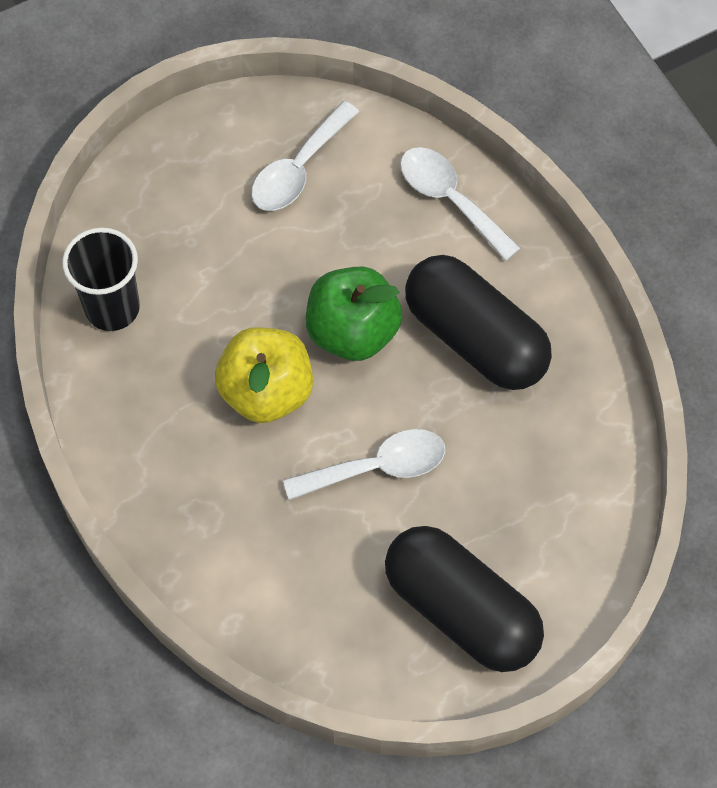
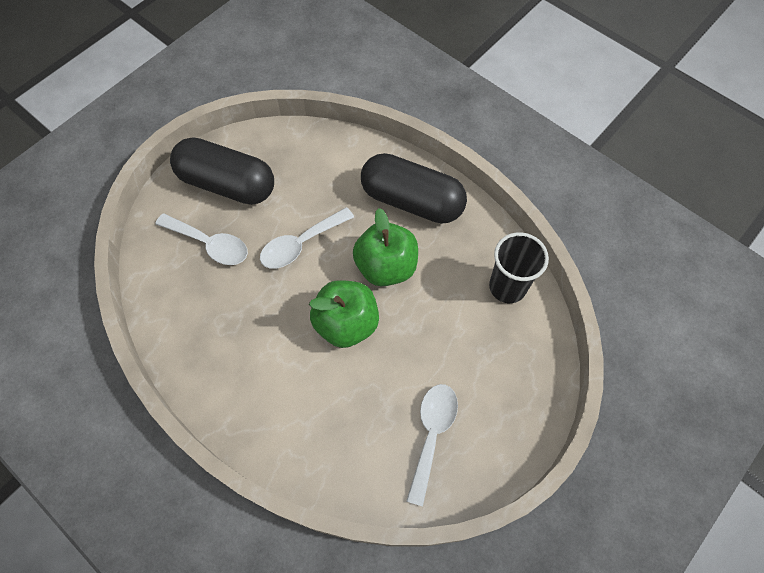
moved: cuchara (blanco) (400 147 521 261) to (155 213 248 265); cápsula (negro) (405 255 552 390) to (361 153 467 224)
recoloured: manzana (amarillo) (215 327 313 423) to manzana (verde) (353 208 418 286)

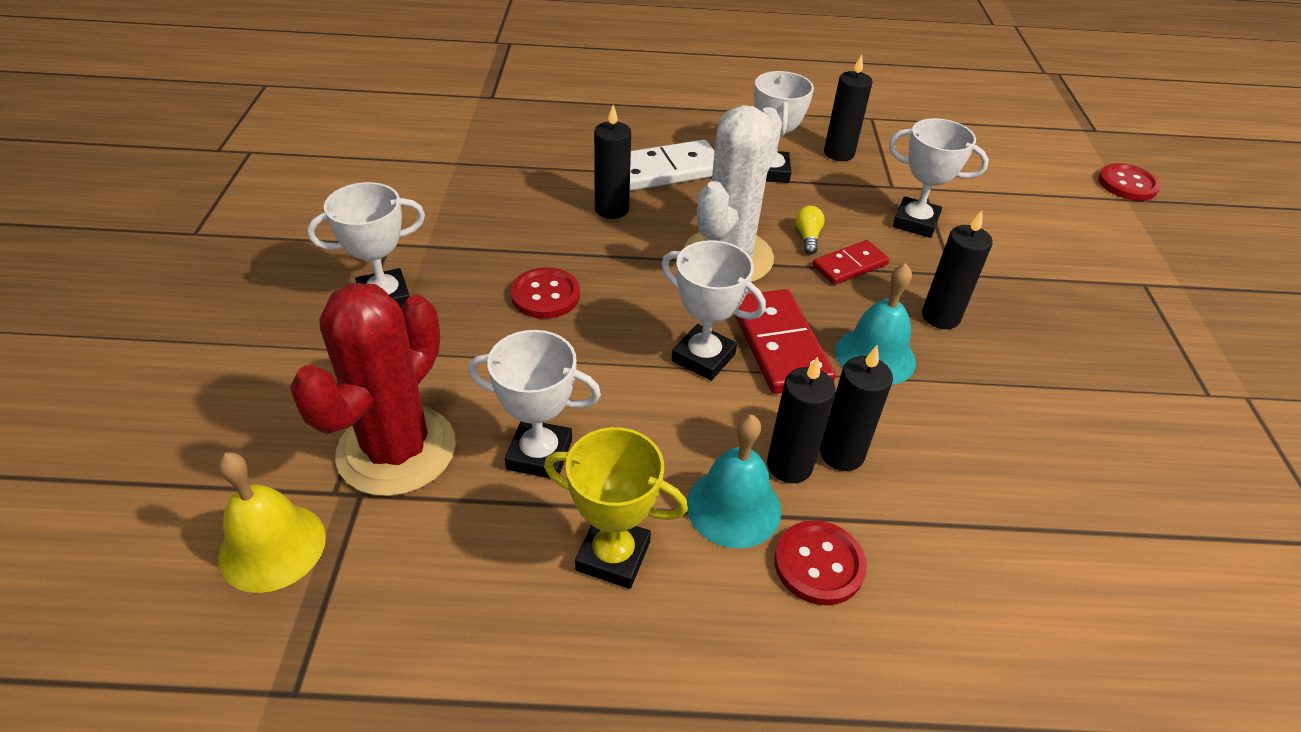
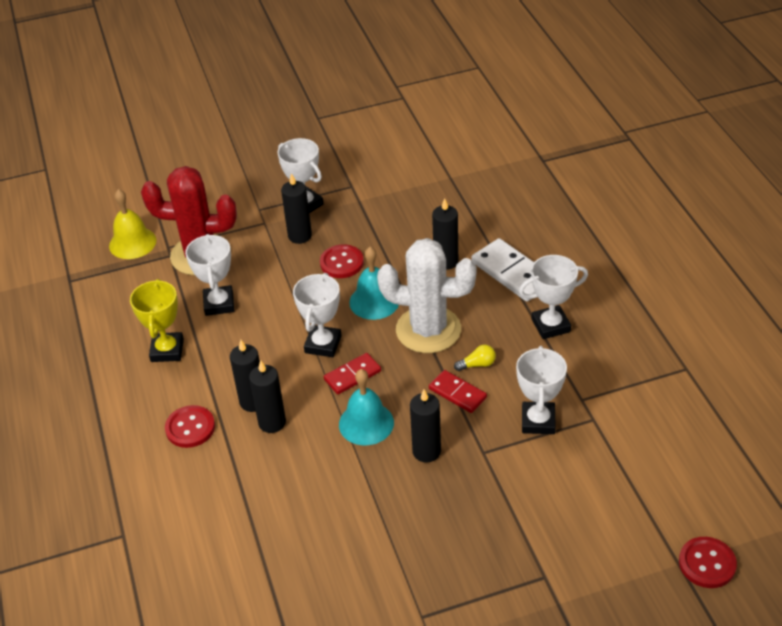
moved: campana (turquesa) (687 414 781 548) to (349 247 399 320); vela (negro) (824 54 873 161) to (281 173 312 244)
resized: ficha de dominó (rojo) (735 289 836 394) = (324 353 381 394) x0.61

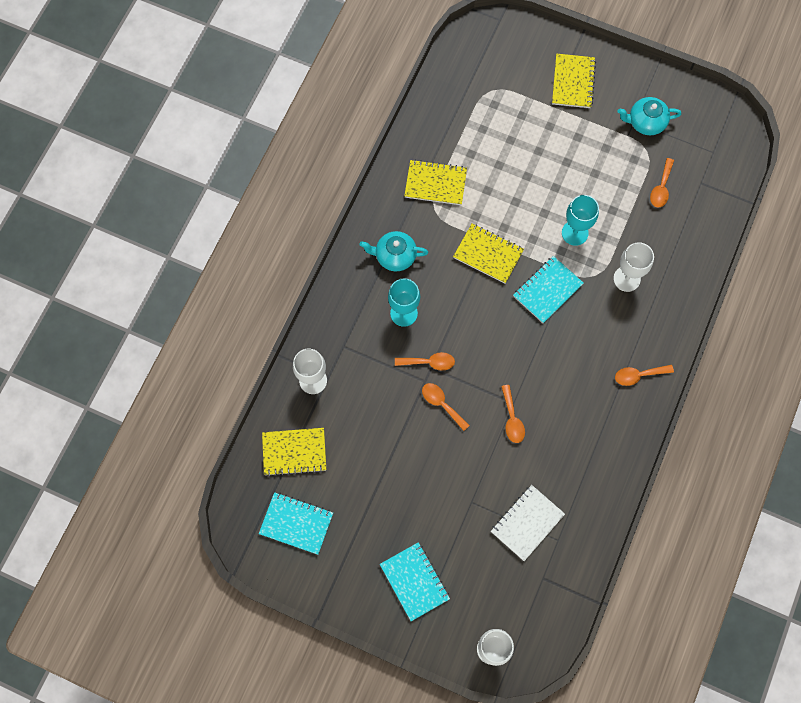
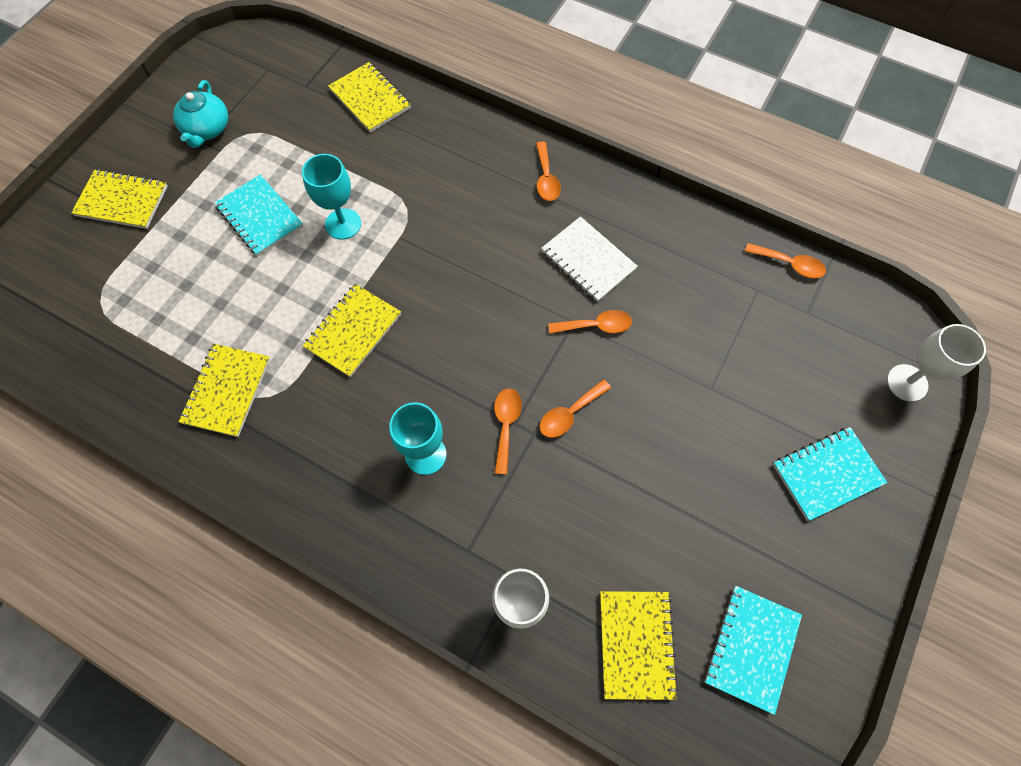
removed: tetera (turquesa) (359 231 429 271); copa (blanco) (613 242 654 292)
added: cuaderno (amarillo) (328 62 411 133)
moved: cuaderno (blanco) (491 485 565 561) to (541 216 638 302); cuaderno (turquesa) (513 256 584 323) to (214 175 304 256); cuchara (naranja) (650 158 674 207) to (745 243 826 278)

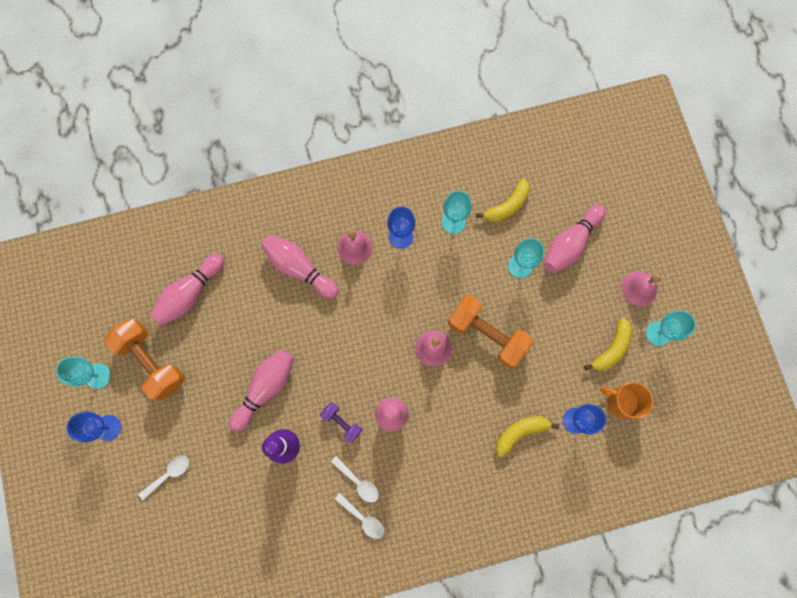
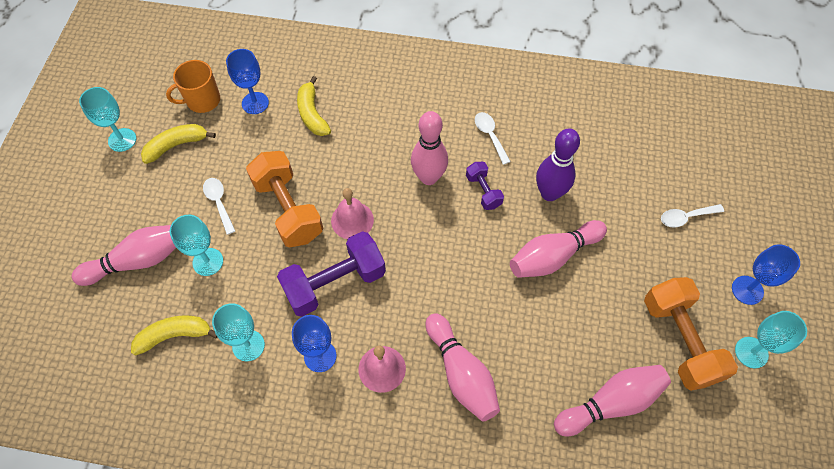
removed: campana (rosa) (622 271 661 306)
added: mancuerna (morado) (277 231 386 317)
moved: cuchara (blanco) (335 493 384 539) to (203 178 235 235)
turned: plátano (amarillo) (496 416 559 457) = (297 76 331 136) 75 degrees clockwise; taza (naranja) (600 382 653 419) = (166 60 220 113) 105 degrees clockwise

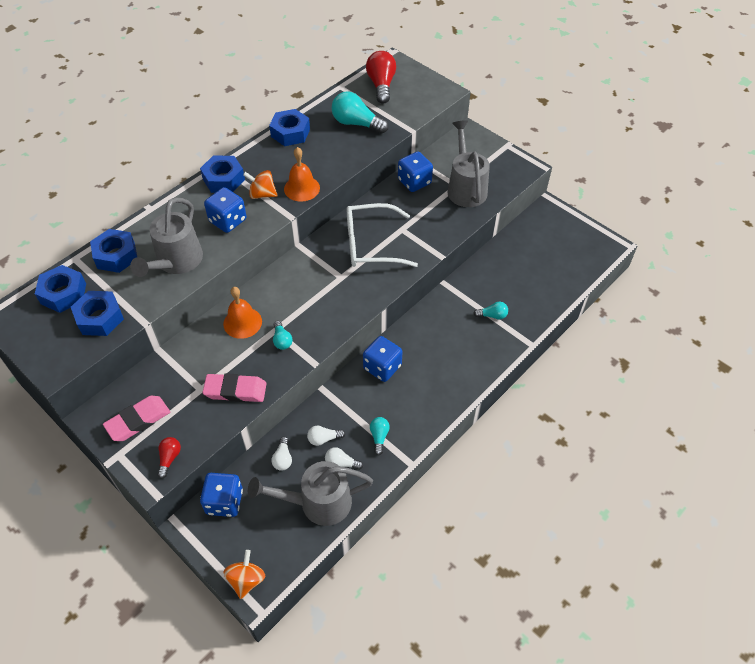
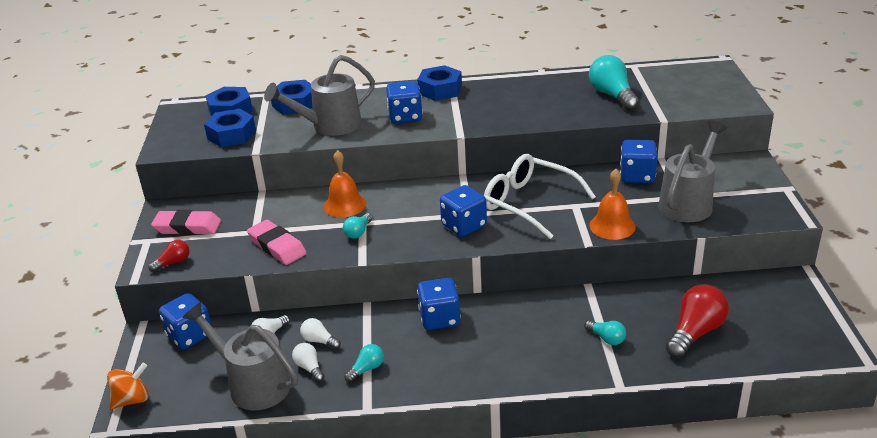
removed: peonza (naranja) (243 170 278 199); tuerca (azul) (269 109 310 146)
added: dado (azul) (440 185 487 237)
moved: campana (naranja) (284 147 320 202) to (589 169 636 240); bombilla (rojo) (366 51 396 104) to (666 284 729 358)

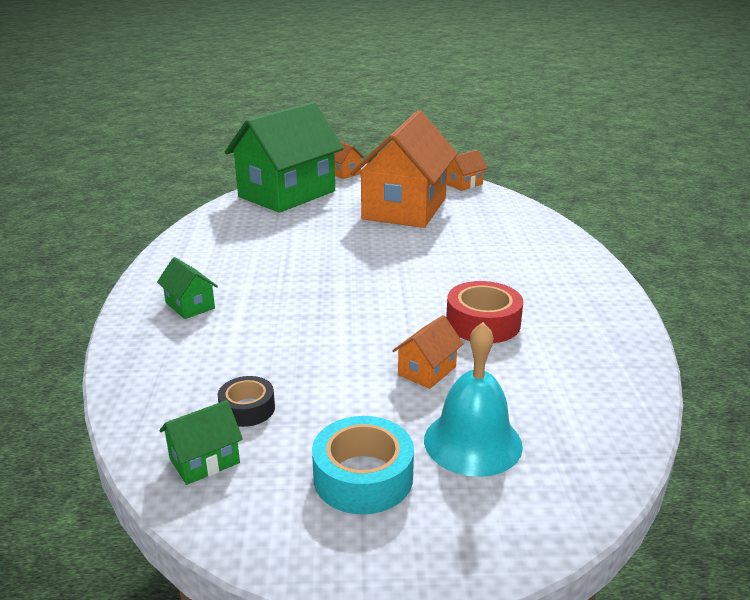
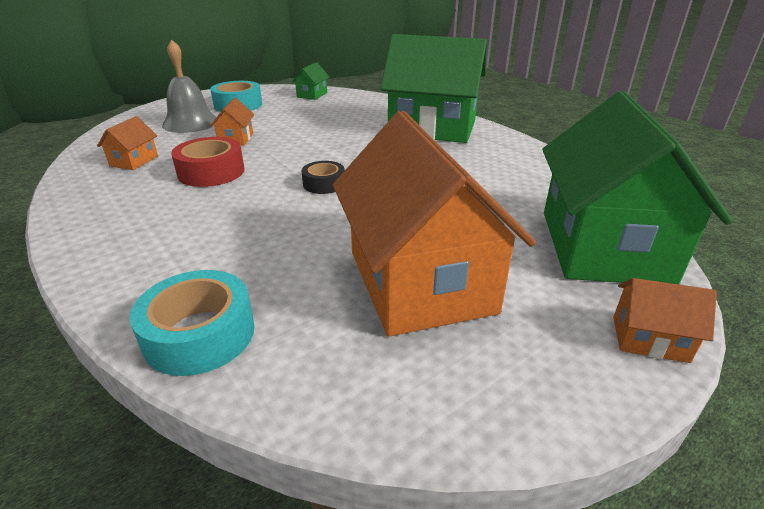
added: cinta adhesiva (turquesa) (130 270 255 376)
moved: cinta adhesiva (negro) (218 376 275 427) to (302 161 345 194); casa (naranja) (446 150 488 191) to (97 116 158 170)
recoloured: campana (turquesa) (424 322 523 477) to campana (gris) (162 39 216 133)
resized: casa (verde) (157 257 218 319) = (381 34 487 143) x2.49

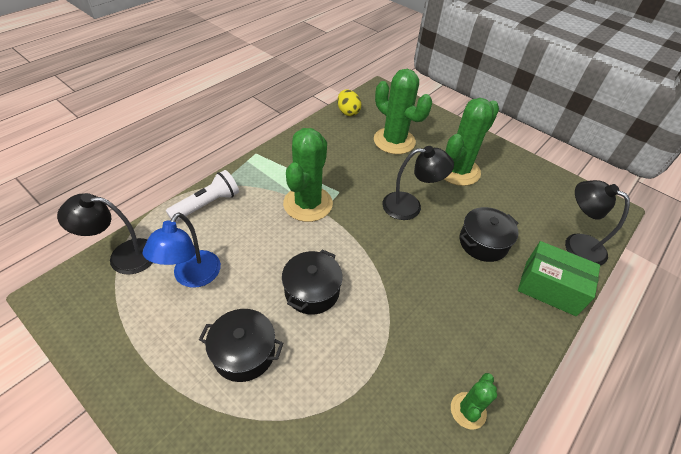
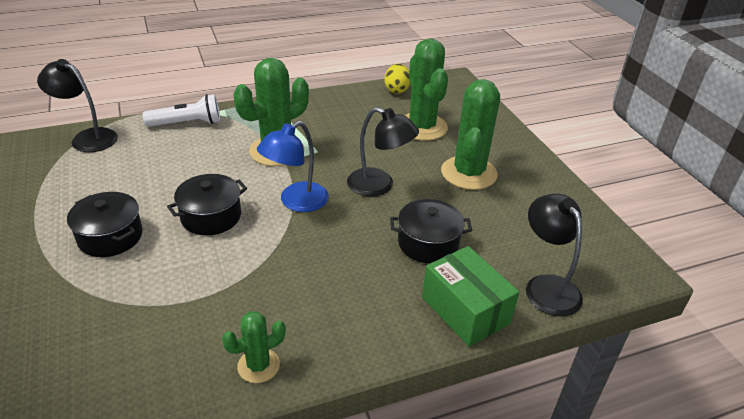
moved: lámpara (azul) (143 213 221 288) to (257 121 329 212)
turned: cactus (verde) (444 98 499 186) = (441 79 500 190) 60 degrees counterclockwise

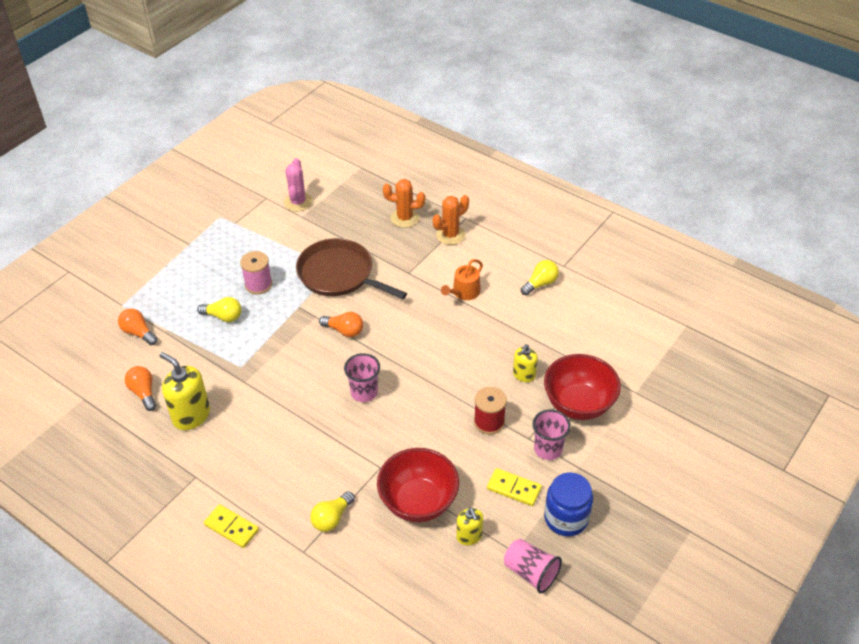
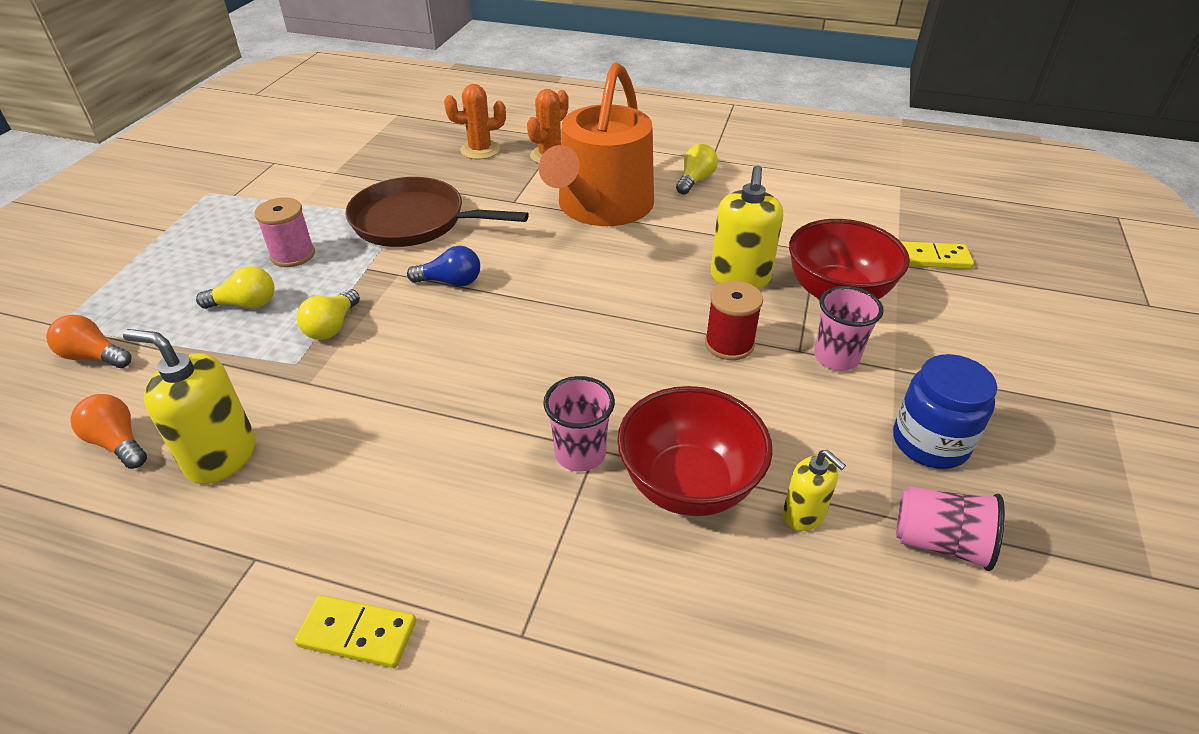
removed: cactus (rosa) (284 158 312 211)
moved: bombilla (amarillo) (310 491 355 532) to (297 289 360 340); vaso (rosa) (344 353 380 402) to (543 376 615 472); ficha de dominó (amarillo) (487 468 542 506) to (901 241 974 269)
recoloured: bombilla (naranja) (319 312 363 337) to bombilla (azul) (407 246 480 287)
resized: regadera (naranja) (441 259 483 300) = (539 62 654 226) x2.44; dispensador de jabón (amarillo) (513 344 538 382) = (711 165 783 289) x1.71

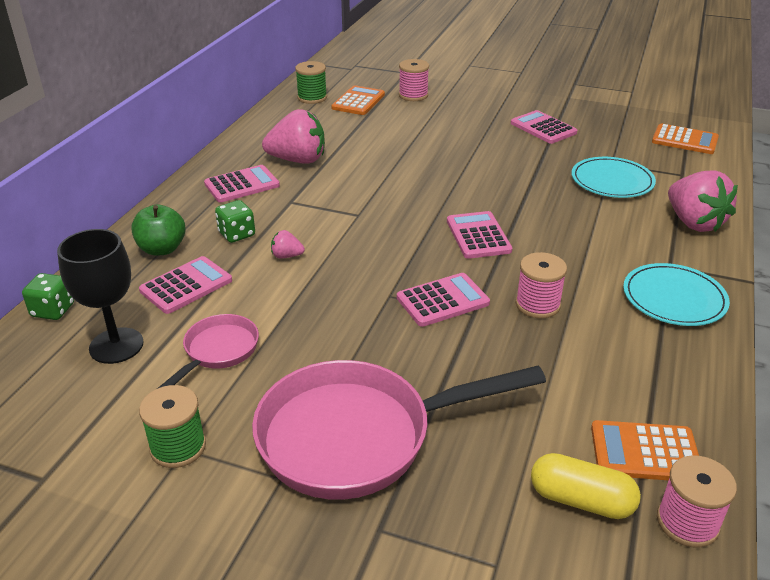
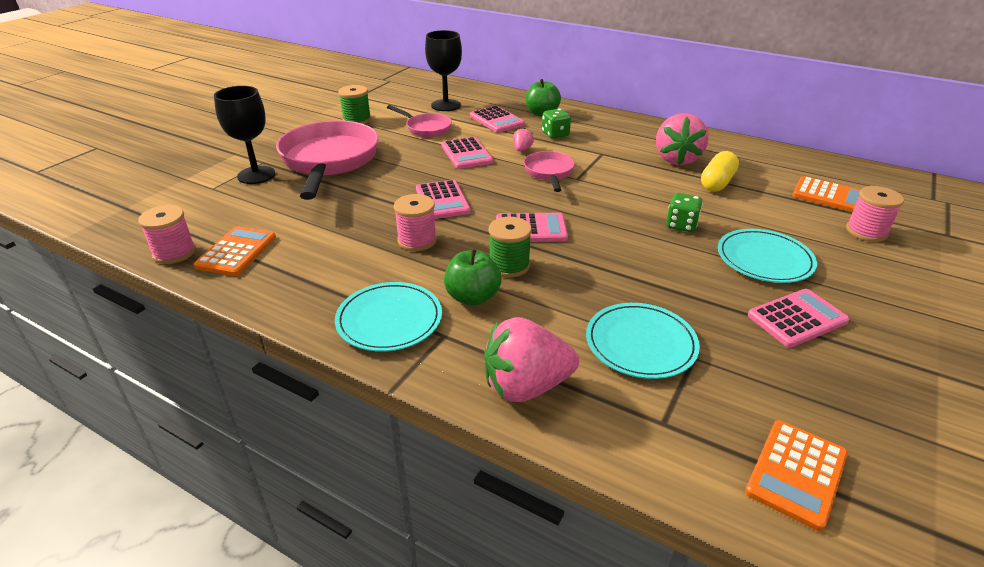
added: copa (negro) (214 86 275 184); manzana (verde) (444 248 502 306); sartén (rosa) (524 151 575 192); plato (turquesa) (718 229 817 283)
moved: dado (verde) (22 273 74 320) to (666 193 703 232); calculadora (rosa) (204 165 280 203) to (441 137 493 169); carrete (verde) (295 61 327 104) to (489 217 532 278); cápsula (amarillo) (531 453 641 519) to (701 151 739 192)

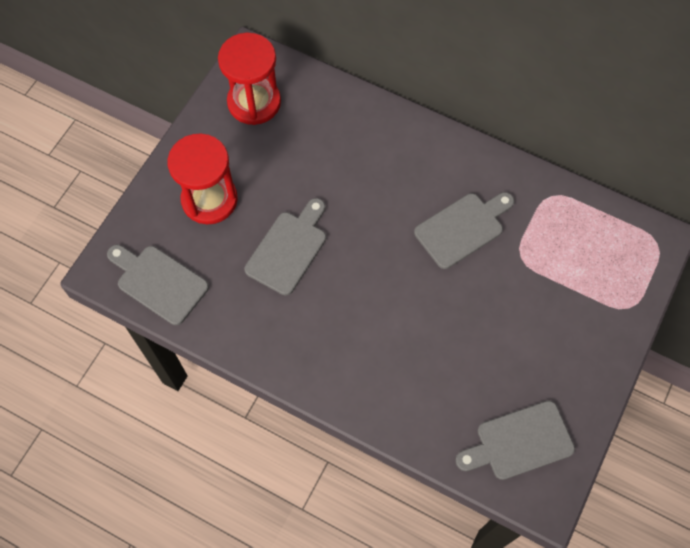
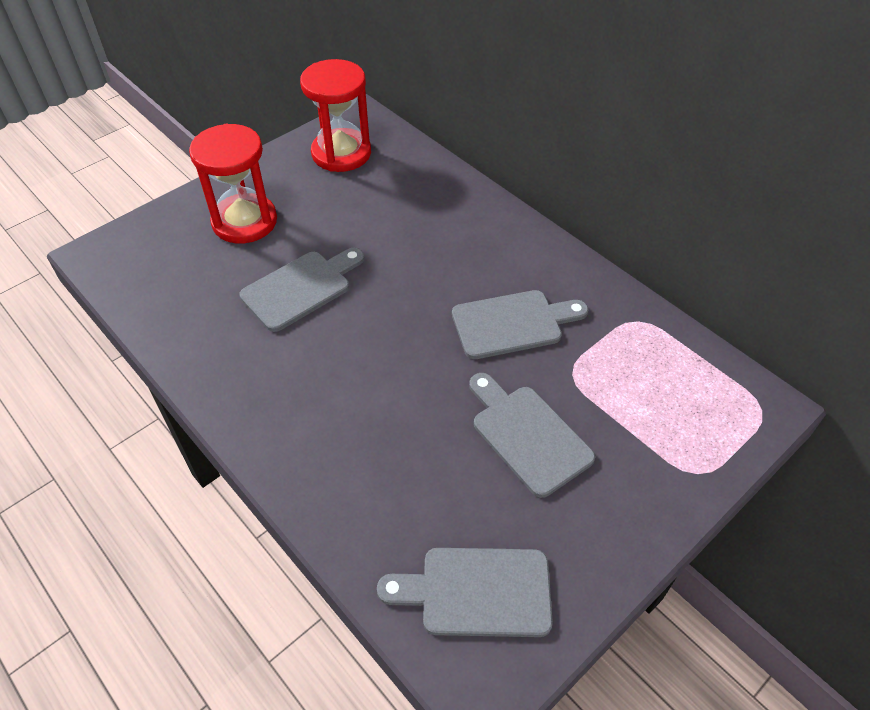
moved: tabla de cortar (gris) (107 245 209 325) to (469 373 595 498)

